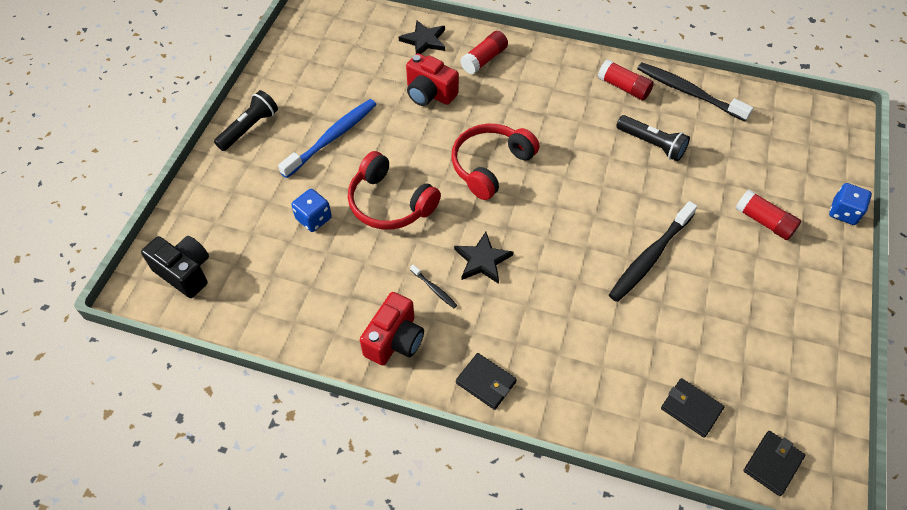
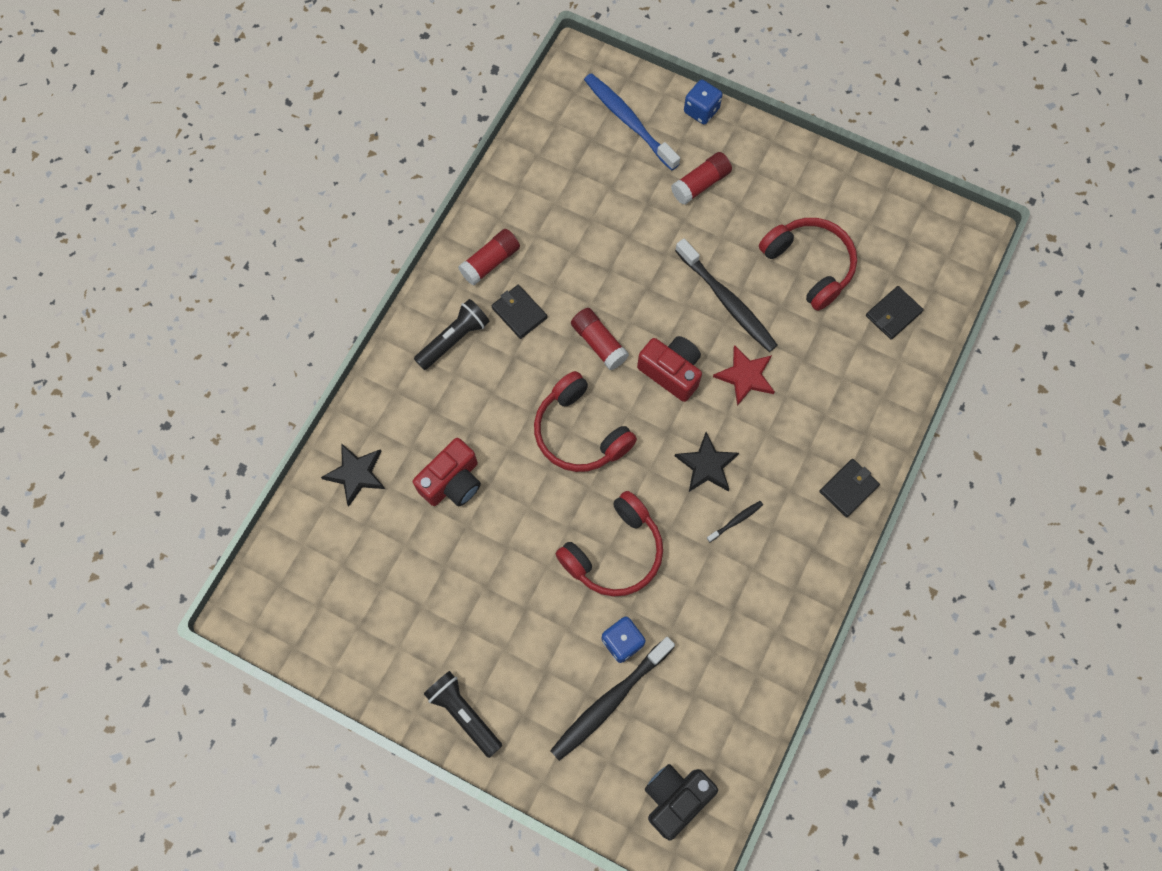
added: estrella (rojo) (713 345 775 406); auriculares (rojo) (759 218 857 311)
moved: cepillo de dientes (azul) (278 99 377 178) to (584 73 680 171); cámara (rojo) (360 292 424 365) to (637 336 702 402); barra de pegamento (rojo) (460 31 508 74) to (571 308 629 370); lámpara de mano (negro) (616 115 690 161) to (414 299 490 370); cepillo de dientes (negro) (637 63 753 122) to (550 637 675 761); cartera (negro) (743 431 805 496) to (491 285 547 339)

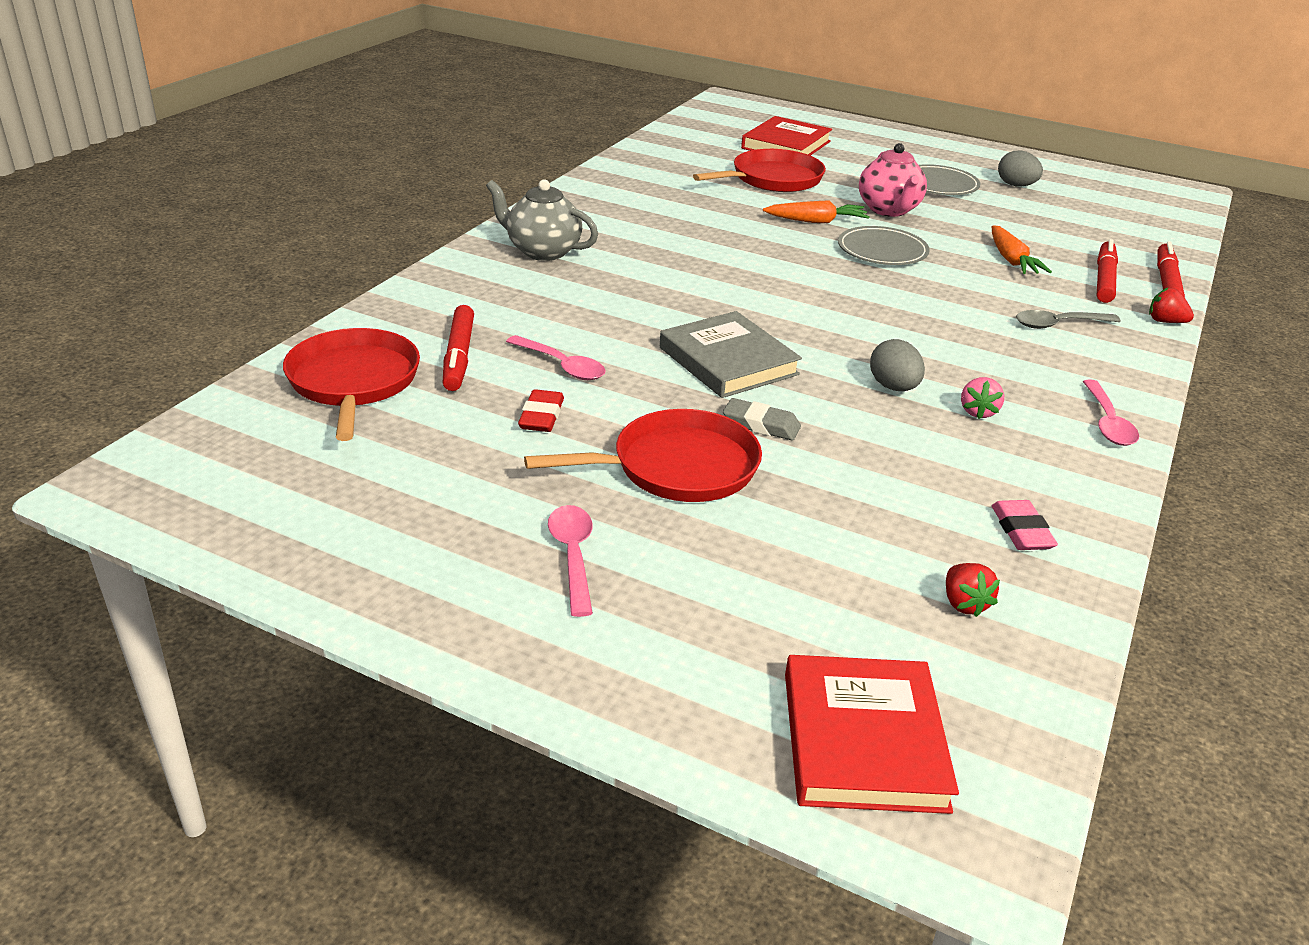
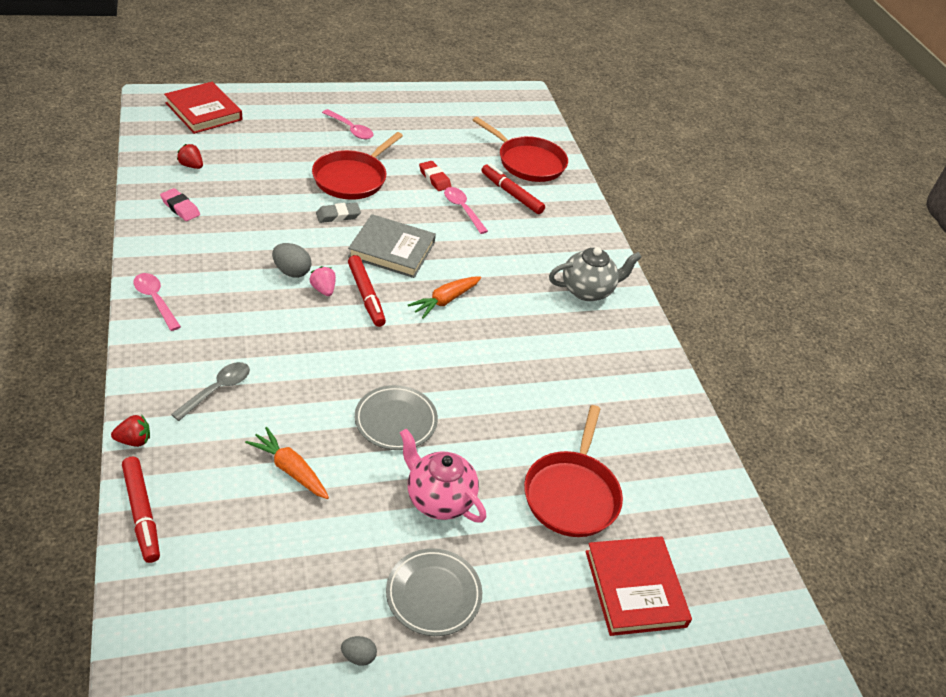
moved: zanahoria (naranja) (763 200 870 223) to (408 276 481 319); fresa (rosa) (961 377 1004 419) to (310 266 336 296); rotulador (rojo) (1096 239 1118 303) to (348 255 386 327)
turned: cuchara (rosa) (506 335 606 380) = (444 187 488 234) 60 degrees clockwise
resized: huevo (gris) (998 150 1043 186) = (341 636 377 666) x0.61

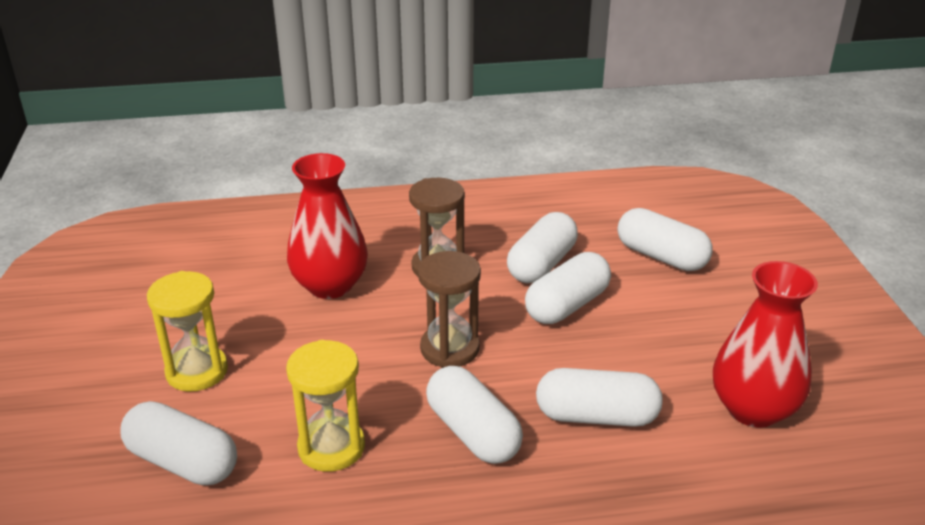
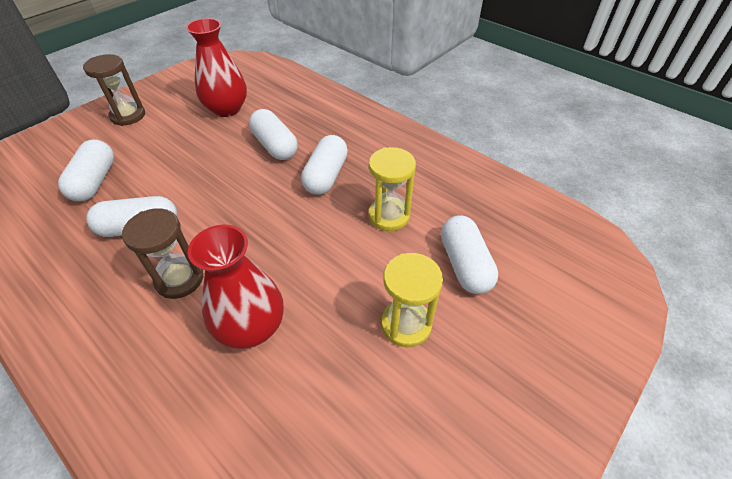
removed: cápsula (blanco) (525 252 611 324)
moved: reloj de arena (marrón) (418 251 481 368) to (83 54 145 126)

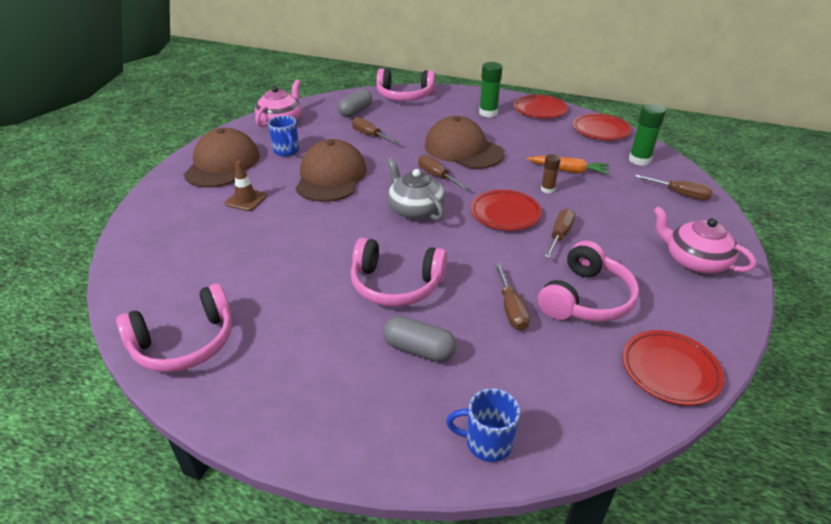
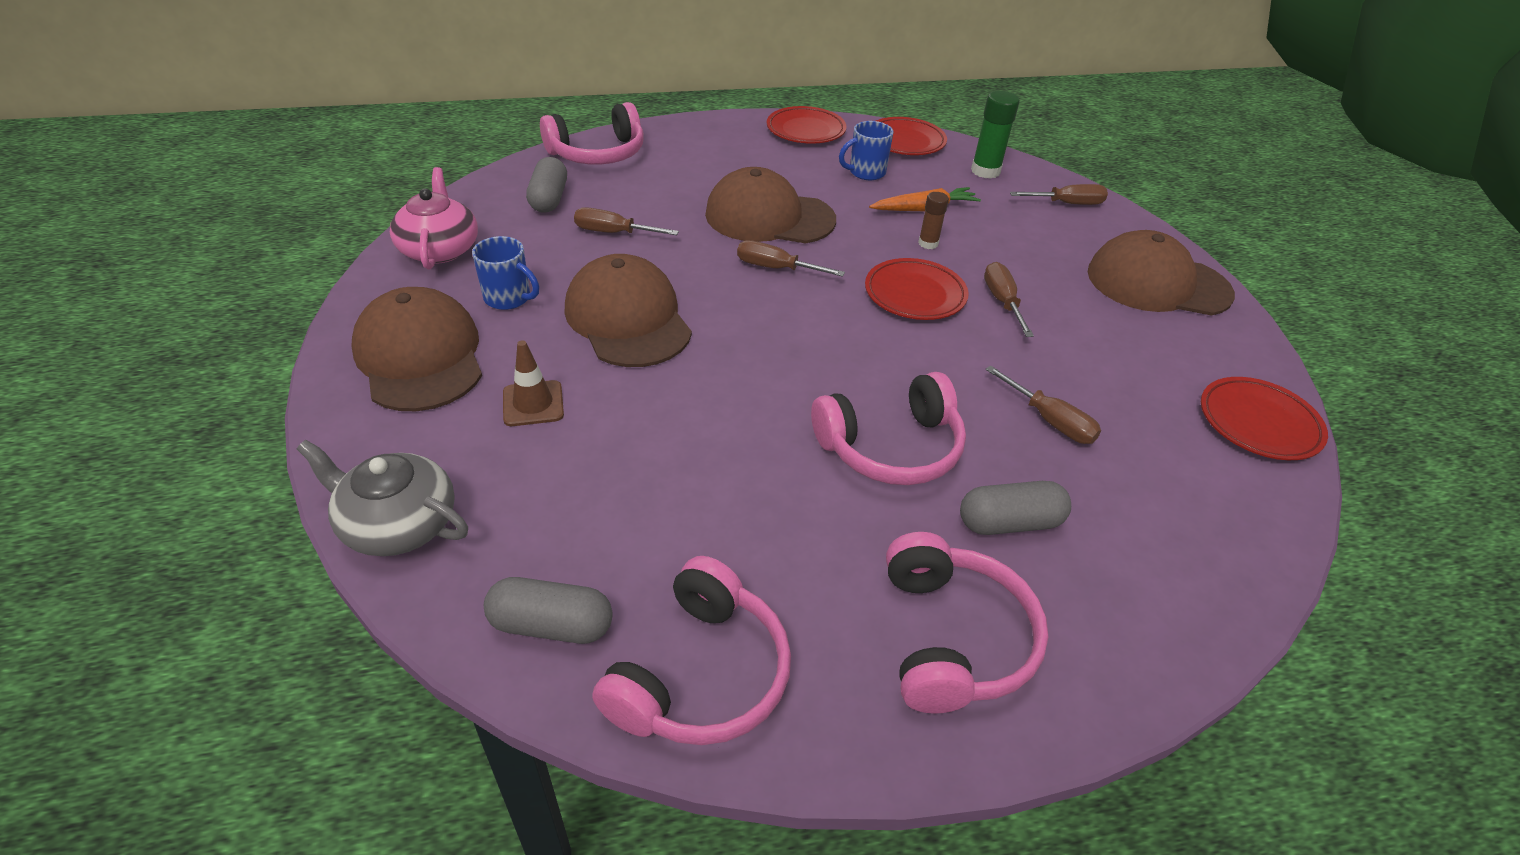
removed: barra de pegamento (verde) (479 62 503 117)
added: cápsula (gris) (484 577 613 644)
moved: tetera (gris) (387 158 445 221) to (297 440 468 556); taza (azul) (446 388 520 462) to (839 121 893 180); auriculares (rosa) (538 241 639 322) to (886 532 1048 714)
replaced: tetera (rosa) (653 206 756 274) to gorra (marrón) (1088 230 1235 316)

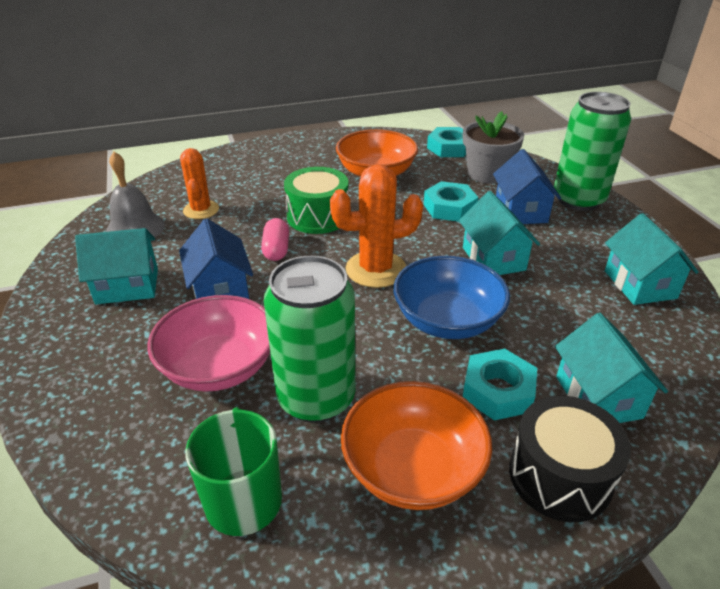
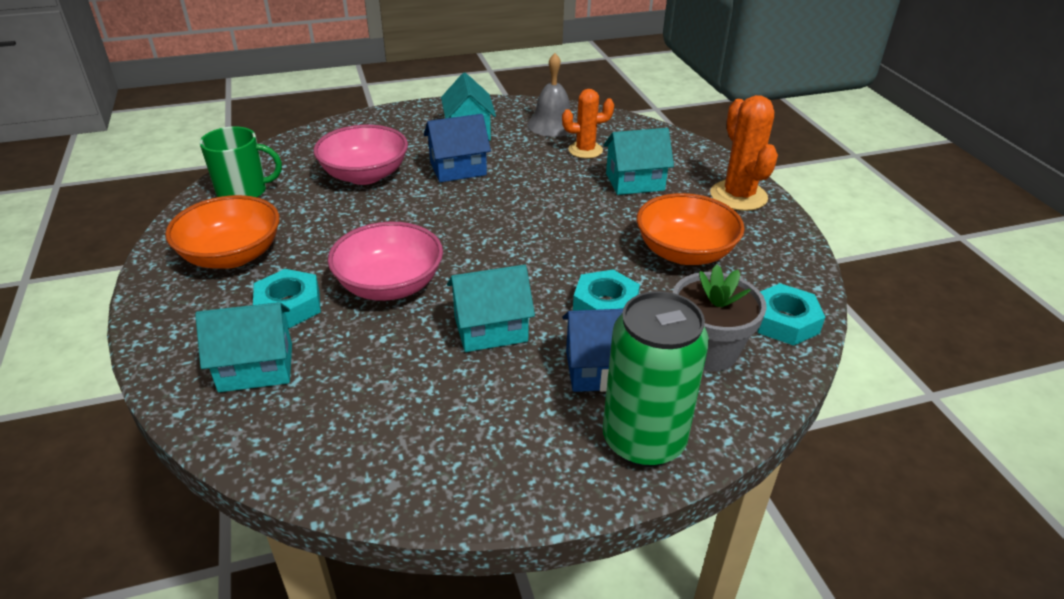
removed: cápsula (rosa) (261 218 289 261); lata (verde) (264 256 355 423); tambor (verde) (284 167 349 234); tambor (negro) (509 396 631 522)
moved: cactus (naranja) (330 165 423 288) to (710 95 778 211); casa (turquesa) (605 213 699 305) to (603 128 674 195)
recoloured: cuenco (azul) (393 256 510 339) to cuenco (rosa) (328 222 443 301)

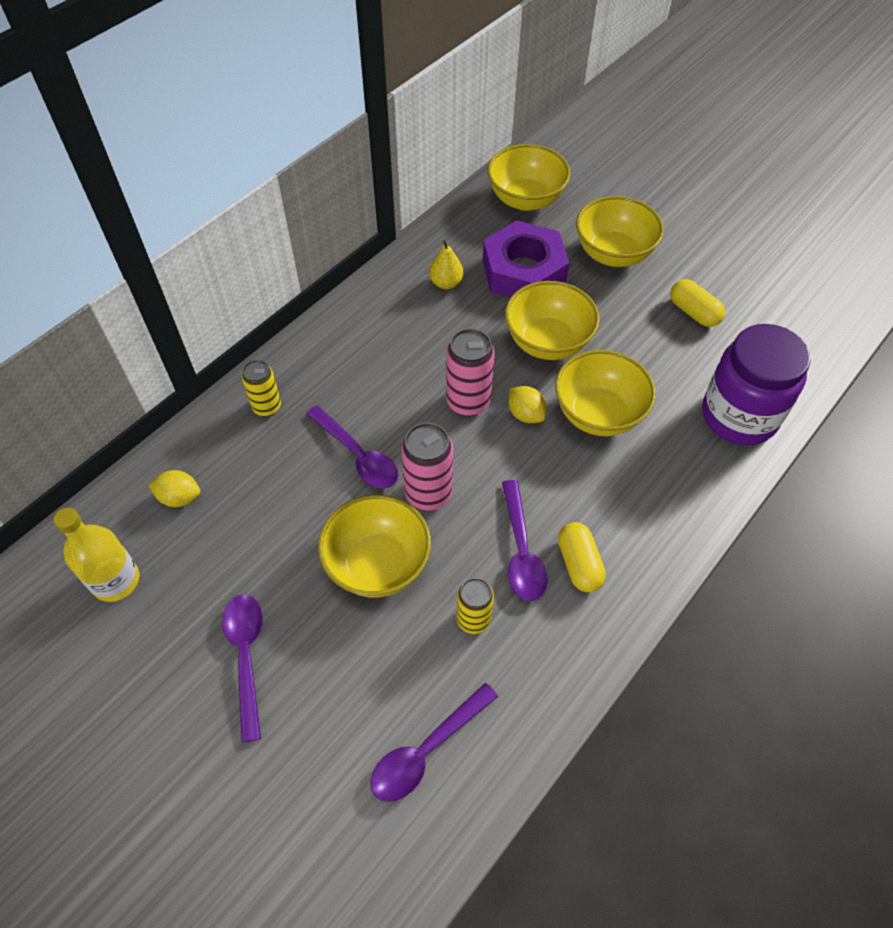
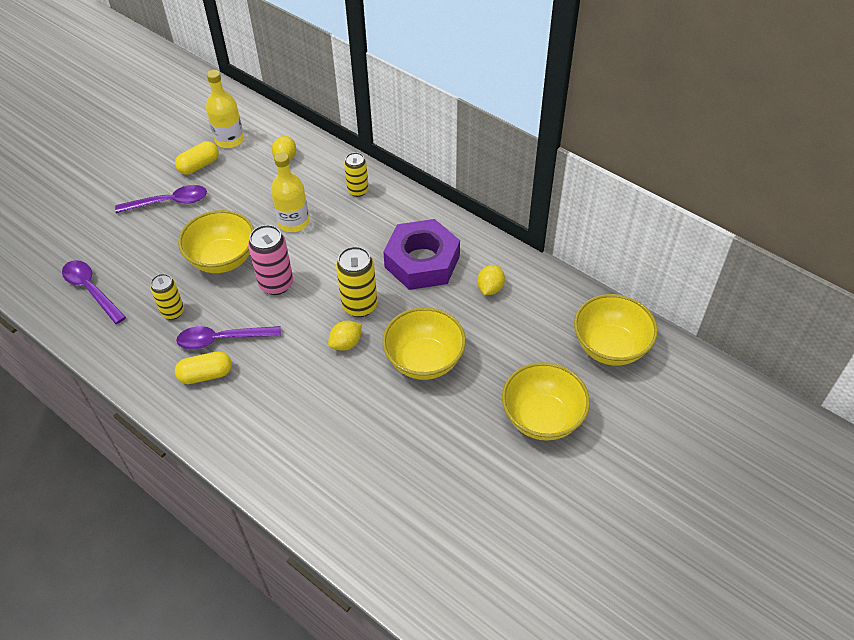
removed: cuchara (morado) (306 405 398 488); cuenco (amarillo) (555 350 656 436); tarro (morado) (702 324 811 445)
added: botella (amarillo) (271 152 309 232)
moved: tuerca (morado) (483 221 570 298) to (383 219 460 290); cápsula (amarillo) (671 279 725 327) to (175 141 219 175)
replaced: pera (amarillo) (429 240 464 289) to limón (amarillo) (477 265 505 295)
recoloured: lata (rosa) (446 328 495 416) to lata (amarillo) (336 246 378 317)

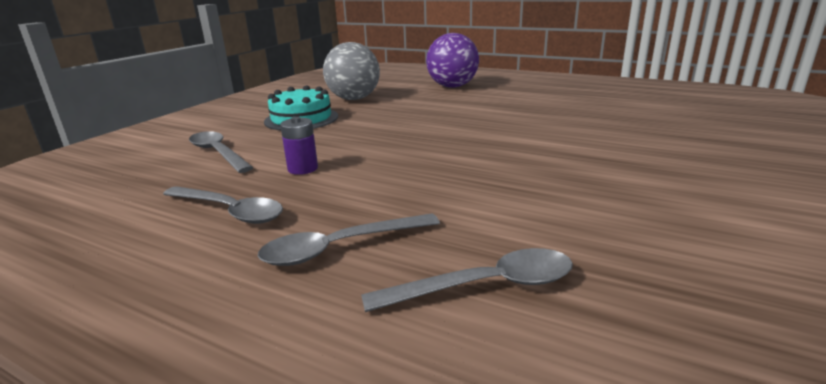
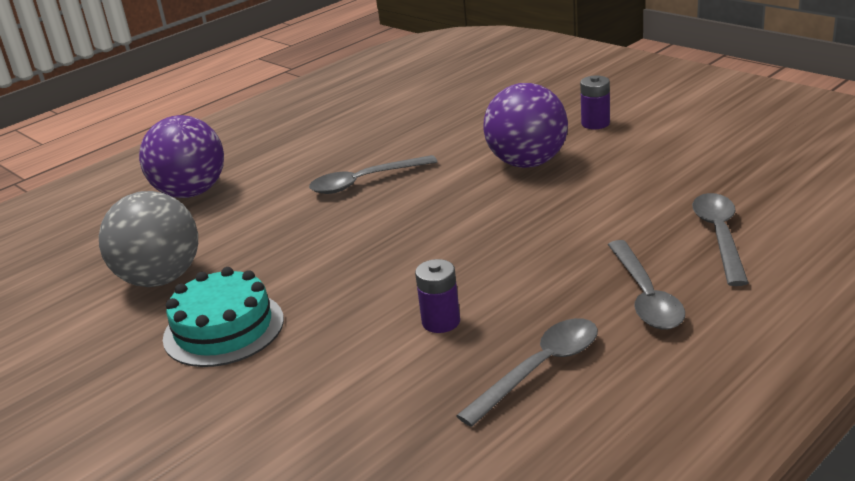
added: pelota (morado) (483 83 568 168); pila (morado) (580 76 610 129)
moved: cuchara (gris) (189 131 254 173) to (309 155 438 194)

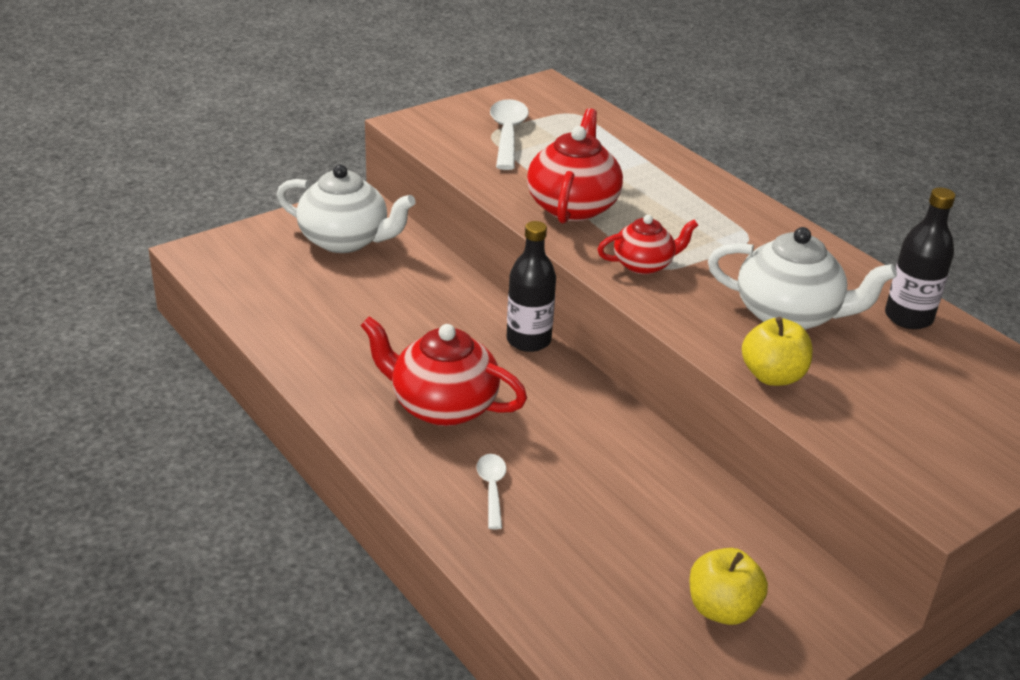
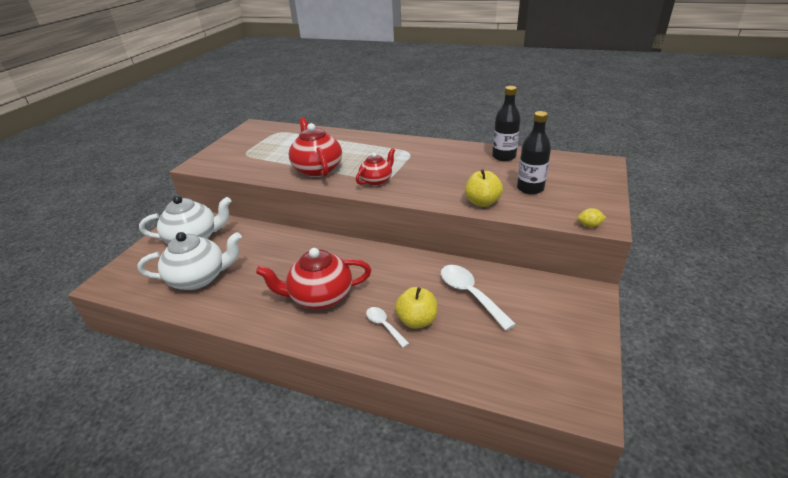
added: limón (amarillo) (577 208 606 228)
moved: cuchara (blanco) (490 99 529 170) to (441 265 516 331); botella (negro) (507 221 556 352) to (517 111 551 195); manzana (amarillo) (689 548 768 625) to (395 287 437 329); tetera (blanco) (708 227 897 330) to (137 232 242 290)

